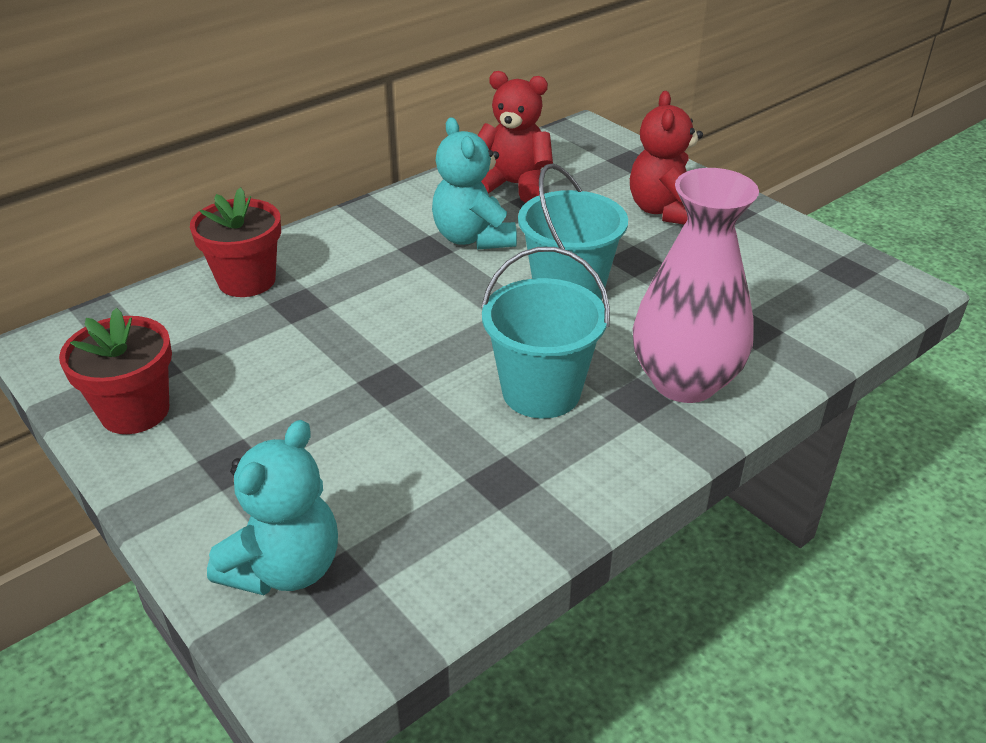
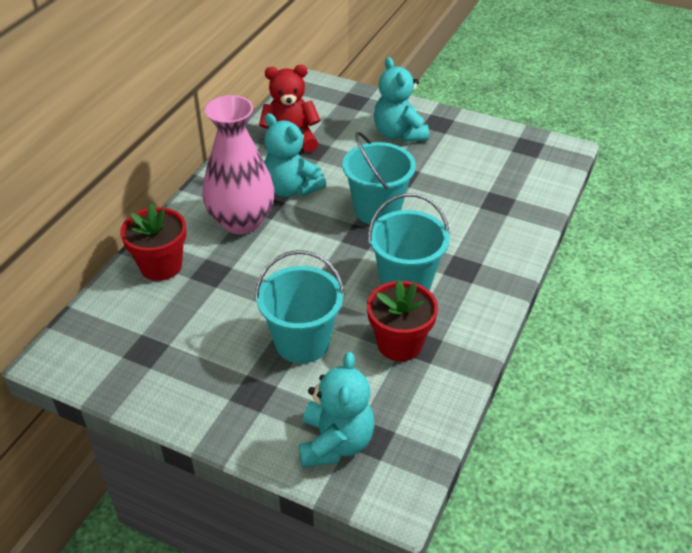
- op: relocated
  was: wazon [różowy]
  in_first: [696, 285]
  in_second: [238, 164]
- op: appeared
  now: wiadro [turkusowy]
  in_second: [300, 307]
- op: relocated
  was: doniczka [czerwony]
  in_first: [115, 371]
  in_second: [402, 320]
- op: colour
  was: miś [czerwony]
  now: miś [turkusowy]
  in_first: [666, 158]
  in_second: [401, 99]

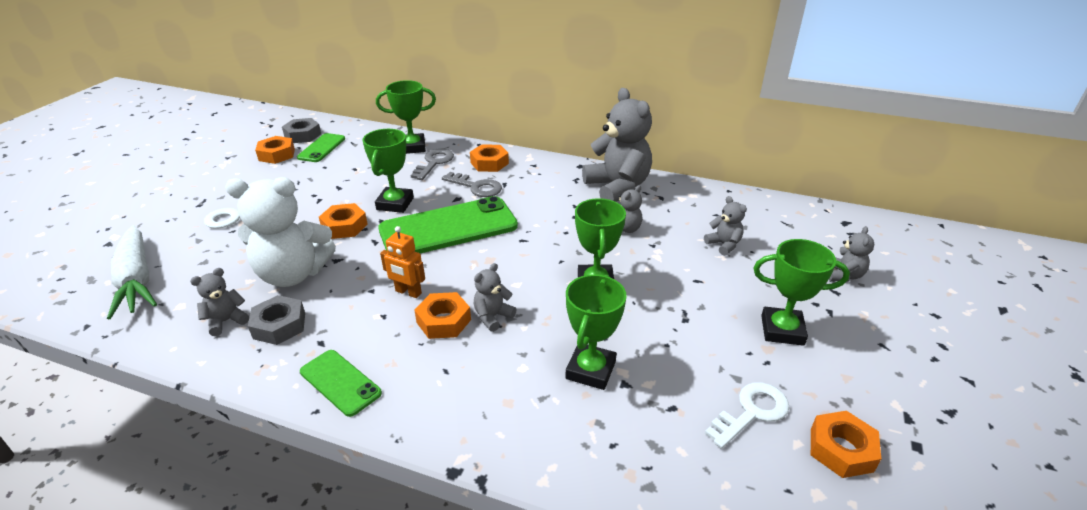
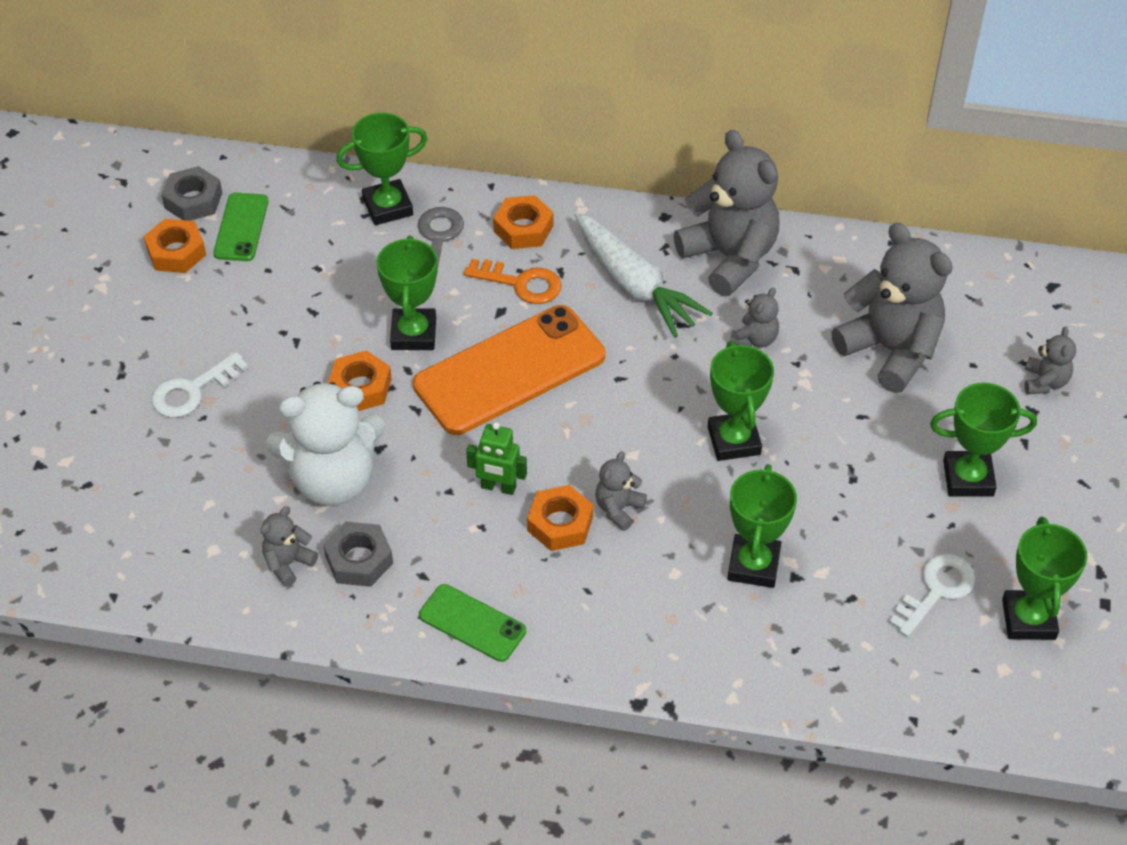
- op: colour
  was: telefon [zielony]
  now: telefon [pomarańczowy]
  in_first: [448, 225]
  in_second: [509, 370]
- op: colour
  was: klucz [szary]
  now: klucz [pomarańczowy]
  in_first: [472, 184]
  in_second: [513, 281]
- op: colour
  was: robot [pomarańczowy]
  now: robot [zielony]
  in_first: [402, 262]
  in_second: [496, 458]
- op: relocated
  was: marchewka [biały]
  in_first: [132, 272]
  in_second: [643, 275]
- op: size
  was: miś [szary]
  in_first: [725, 226]
  in_second: [892, 308]
  ratio: 2.17
- op: exchanged
  was: nakrętka [pomarańczowy]
  now: puchar [zielony]
  in_first: [846, 444]
  in_second: [1044, 578]

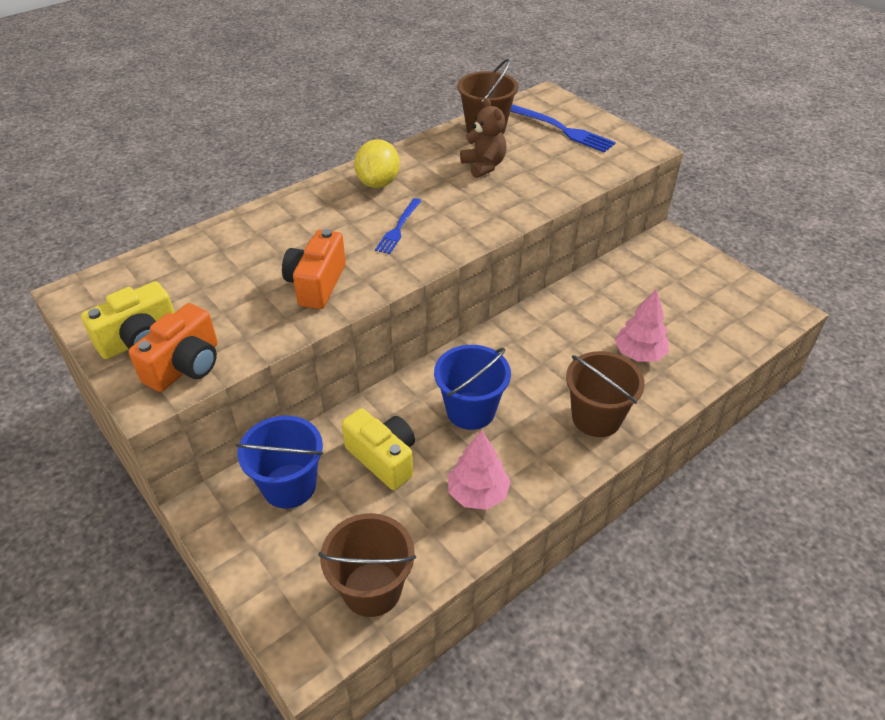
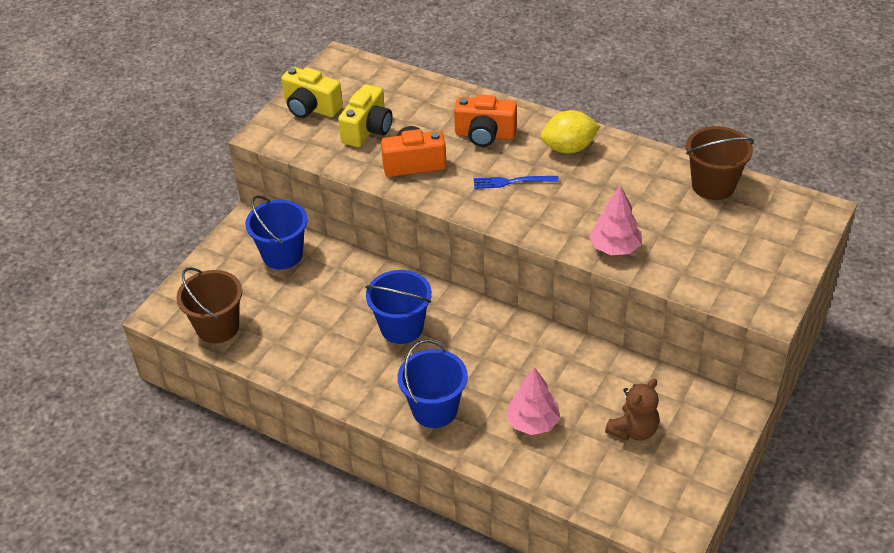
- op: relocated
  was: aparat fotograficzny [żółty]
  in_first: [378, 449]
  in_second: [365, 115]
- op: colour
  was: wiadro [brązowy]
  now: wiadro [niebieski]
  in_first: [605, 394]
  in_second: [433, 384]
- op: relocated
  was: aparat fotograficzny [pomarańczowy]
  in_first: [173, 347]
  in_second: [485, 120]
- op: relocated
  was: drzewko [różowy]
  in_first: [479, 470]
  in_second: [615, 220]
- op: relocated
  was: miś [brązowy]
  in_first: [483, 138]
  in_second: [632, 409]
- op: missing
  was: widelec [niebieski]
  in_first: [563, 128]

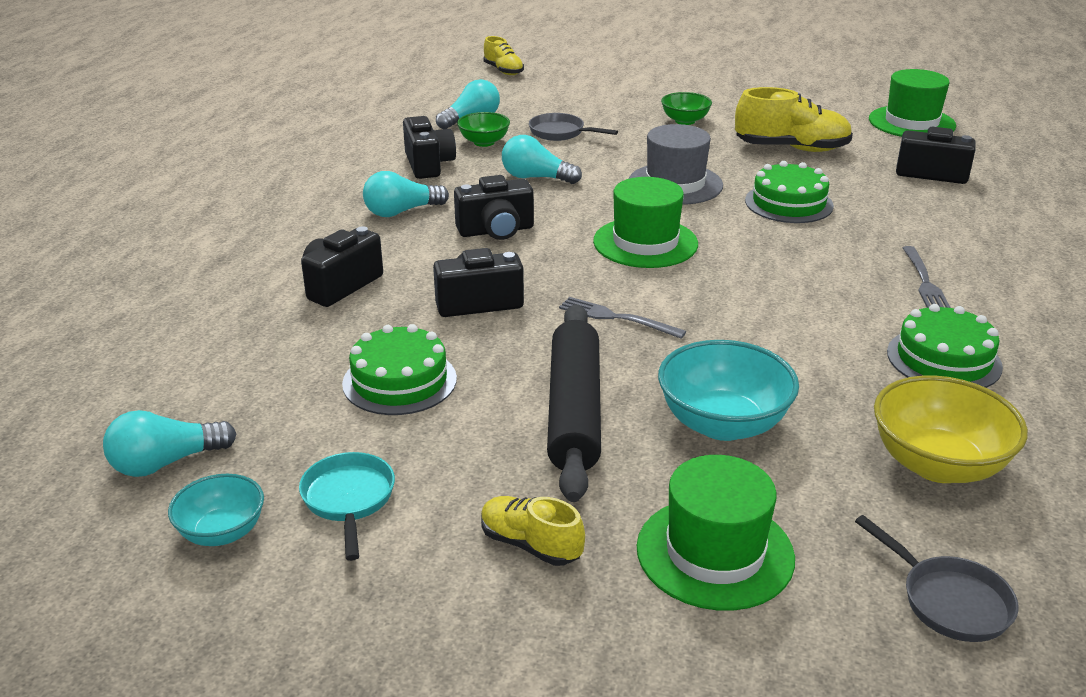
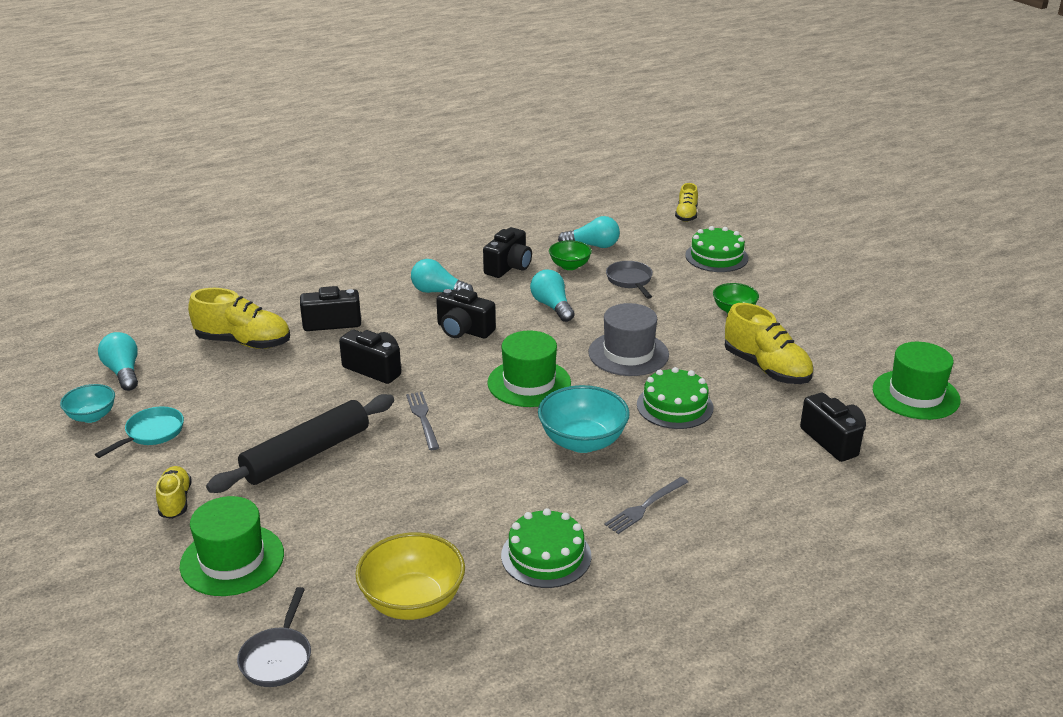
- op: spun
  was: żarówka [turkusowy]
  in_first: [169, 443]
  in_second: [118, 361]
  clockwise: 45
- op: appeared
  now: but [żółty]
  in_second: [239, 318]
- op: relocated
  was: miska [turkusowy]
  in_first: [728, 390]
  in_second: [584, 419]
- op: relocated
  was: tort [zielony]
  in_first: [399, 369]
  in_second: [716, 249]

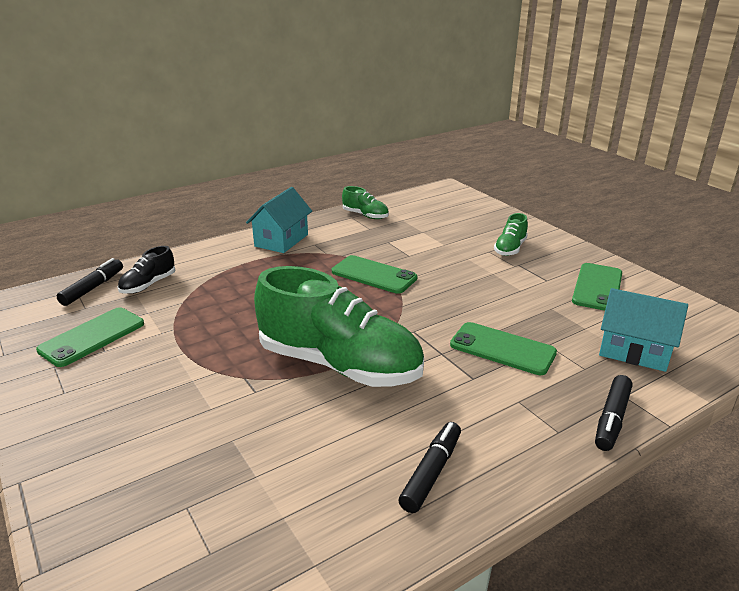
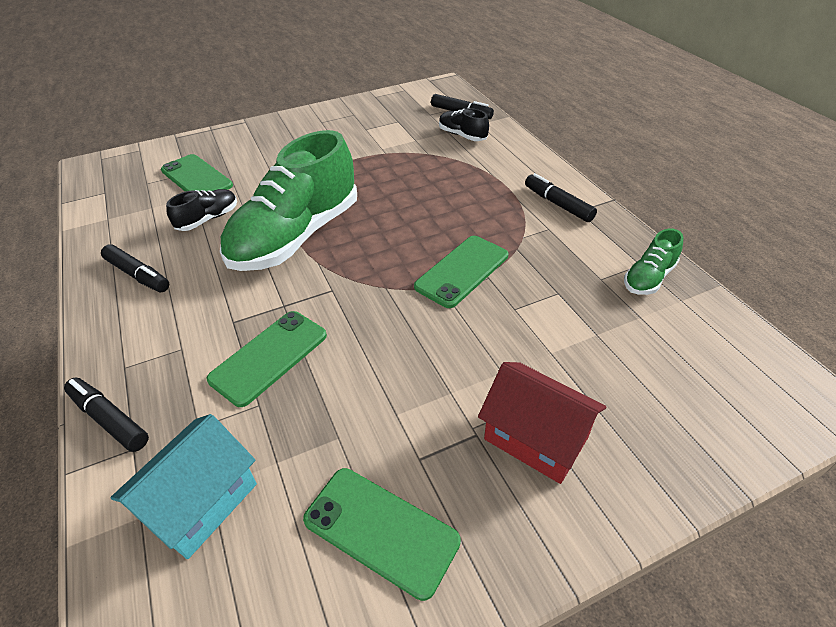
- op: relocated
  was: telefon [zielony]
  in_first: [90, 337]
  in_second: [197, 173]
- op: appeared
  now: but [czarny]
  in_second: [201, 210]
- op: exchanged
  was: but [zielony]
  now: domek [czerwony]
  in_first: [511, 234]
  in_second: [542, 423]
- op: exchanged
  was: domek [turkusowy]
  now: flamaster [czarny]
  in_first: [279, 220]
  in_second: [561, 197]

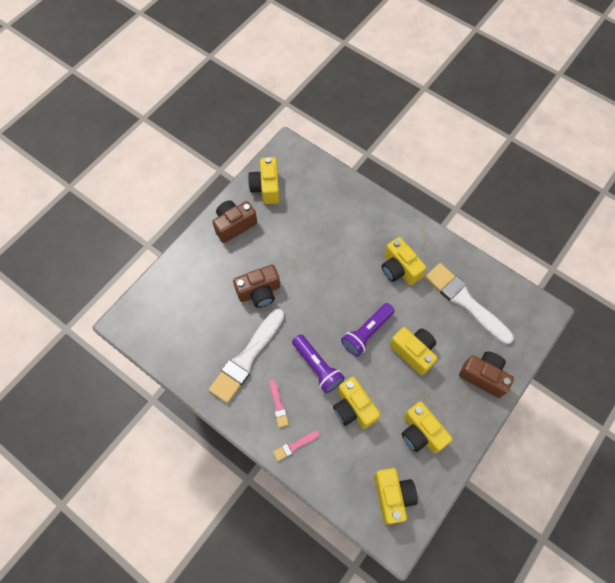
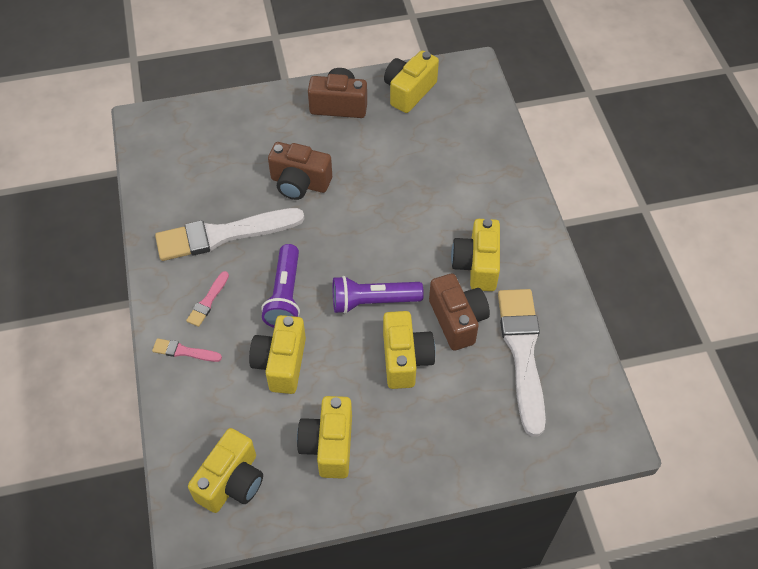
- op: relocated
  was: aparat fotograficzny [brązowy]
  in_first: [486, 374]
  in_second: [459, 312]

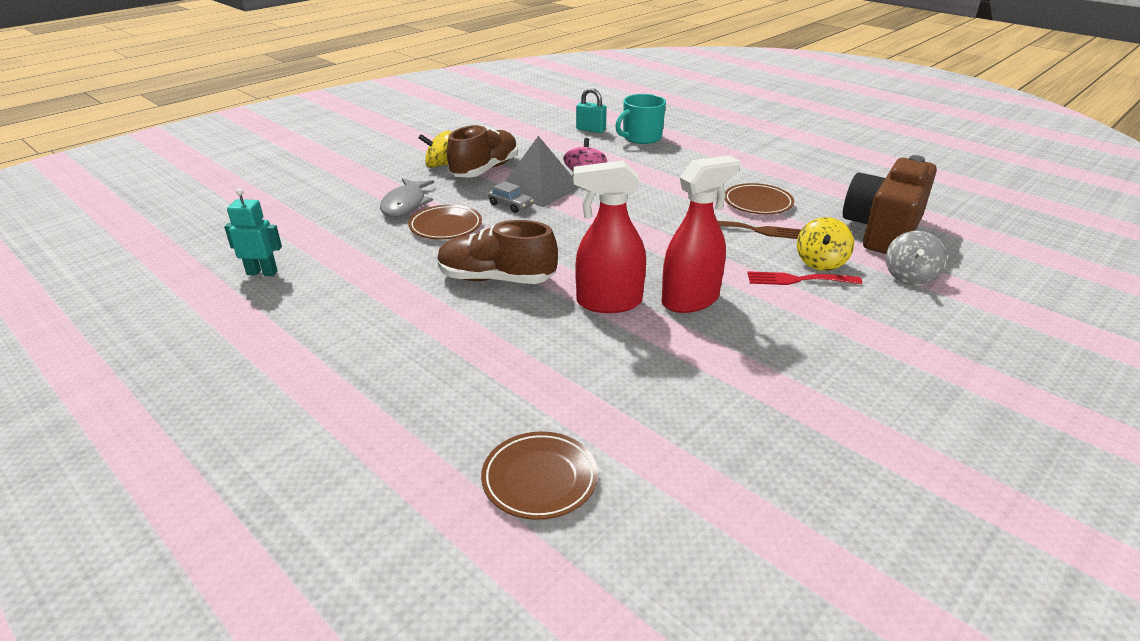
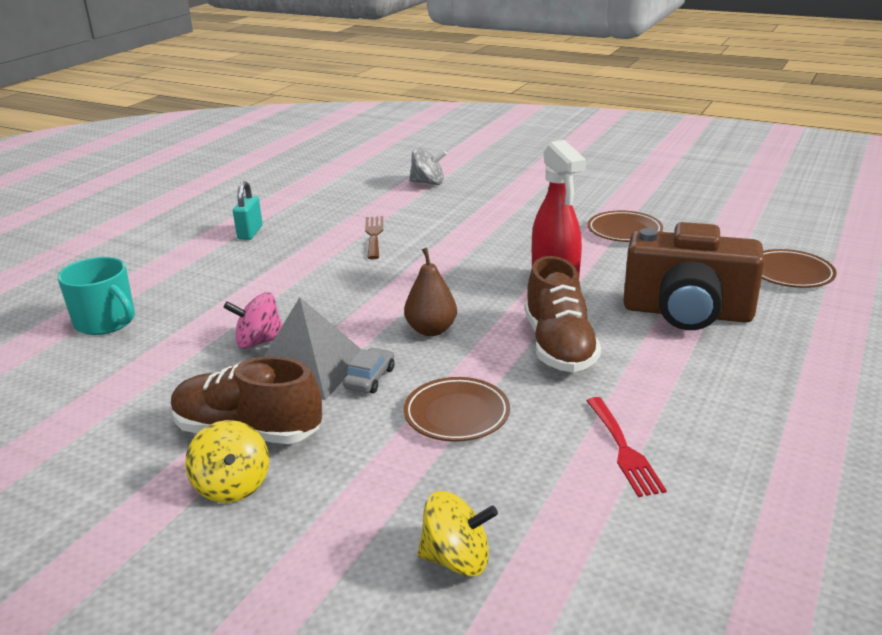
- op: relocated
  was: kłódka [turkusowy]
  in_first: [591, 110]
  in_second: [248, 210]
- op: appeared
  now: gruszka [brązowy]
  in_second: [430, 292]
- op: relocated
  was: bączek [żółty]
  in_first: [825, 244]
  in_second: [458, 534]
- op: relocated
  was: widelec [czerwony]
  in_first: [804, 278]
  in_second: [626, 447]
- op: relocated
  was: talerz [brązowy]
  in_first: [759, 198]
  in_second: [625, 226]
- op: relocated
  was: aparat fotograficzny [brązowy]
  in_first: [890, 204]
  in_second: [694, 276]
- op: missing
  was: robot [turkusowy]
  in_first: [253, 232]
- op: missing
  was: ryba [szary]
  in_first: [407, 197]
- op: missing
  was: spryskiwacz [czerwony]
  in_first: [701, 234]

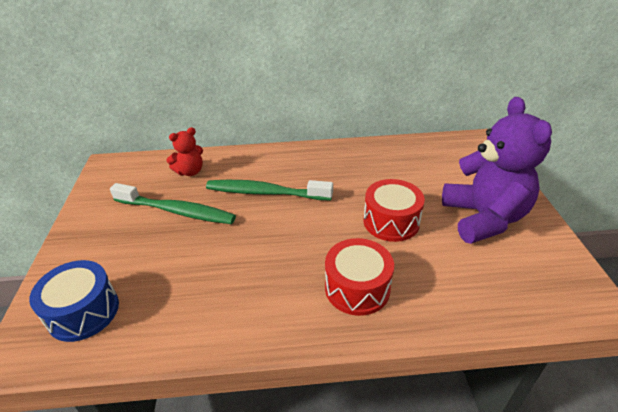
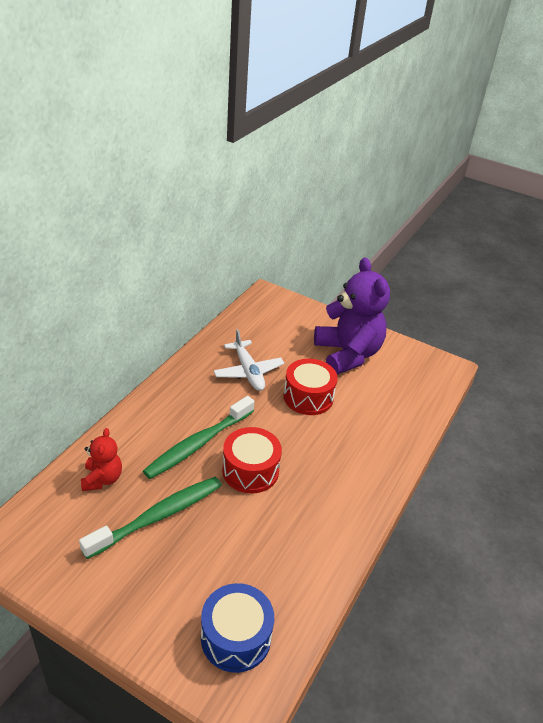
- op: appeared
  now: samolot [biały]
  in_second: [249, 360]
- op: relocated
  was: bęben [czerwony]
  in_first: [359, 277]
  in_second: [252, 460]
- op: spun
  was: miś [fioletowy]
  in_first: [497, 170]
  in_second: [352, 316]
  clockwise: 45

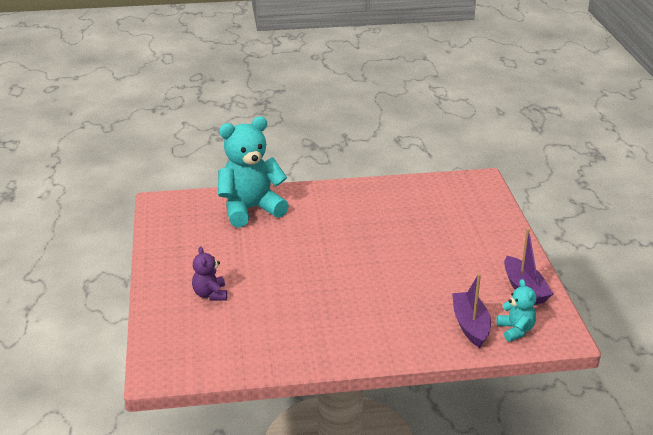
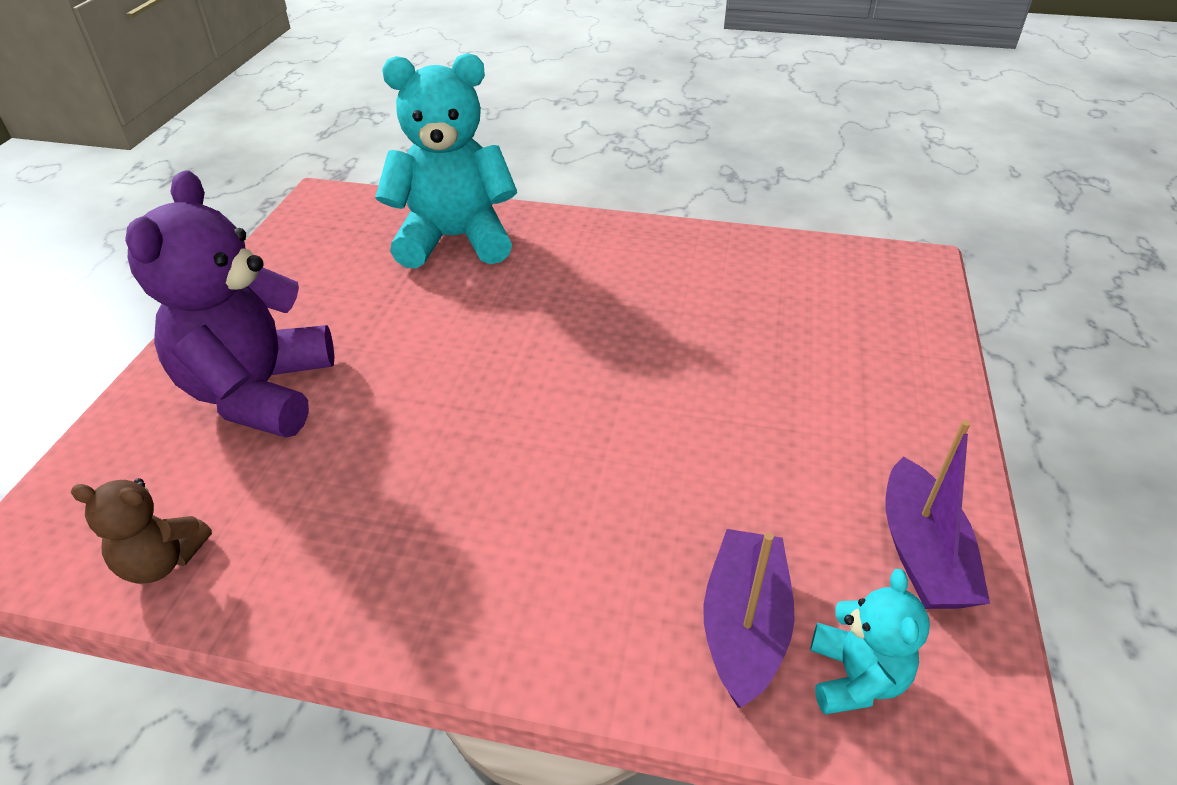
- op: appeared
  now: miś [brązowy]
  in_second: [141, 531]
- op: size
  was: miś [fioletowy]
  in_first: [209, 273]
  in_second: [229, 304]
  ratio: 2.08

